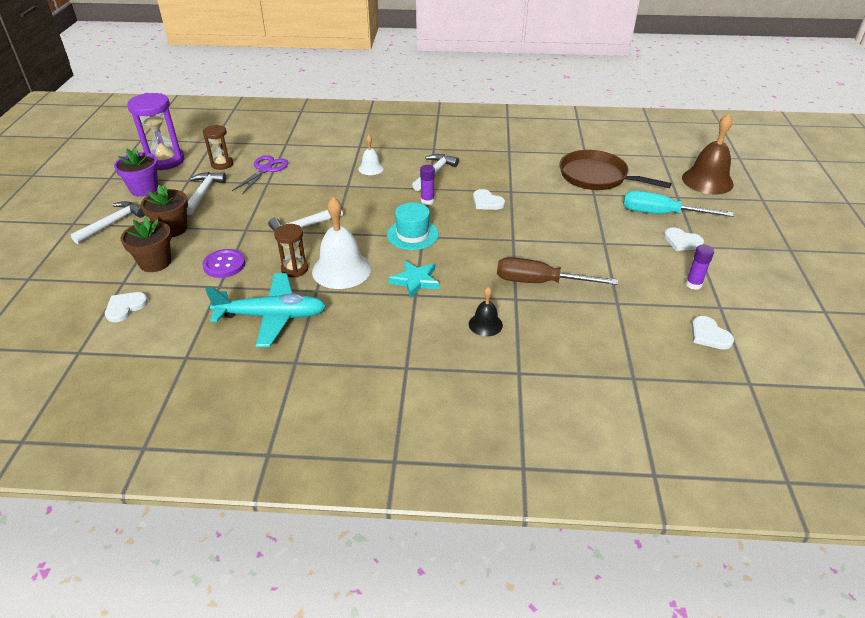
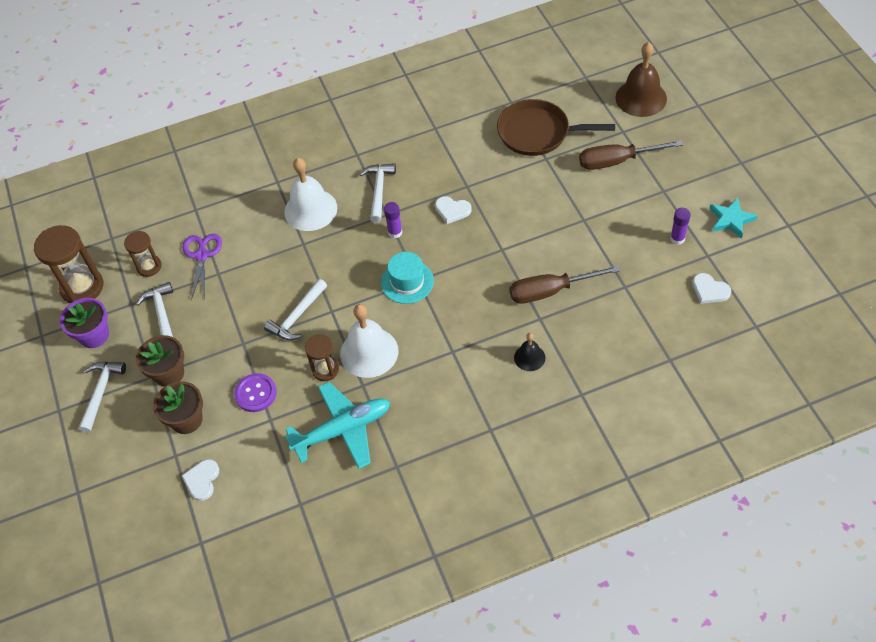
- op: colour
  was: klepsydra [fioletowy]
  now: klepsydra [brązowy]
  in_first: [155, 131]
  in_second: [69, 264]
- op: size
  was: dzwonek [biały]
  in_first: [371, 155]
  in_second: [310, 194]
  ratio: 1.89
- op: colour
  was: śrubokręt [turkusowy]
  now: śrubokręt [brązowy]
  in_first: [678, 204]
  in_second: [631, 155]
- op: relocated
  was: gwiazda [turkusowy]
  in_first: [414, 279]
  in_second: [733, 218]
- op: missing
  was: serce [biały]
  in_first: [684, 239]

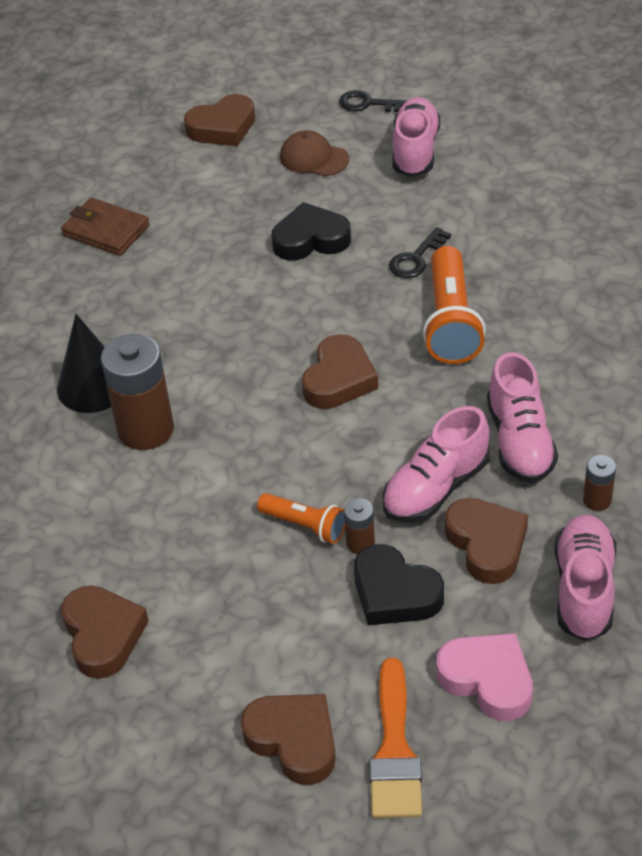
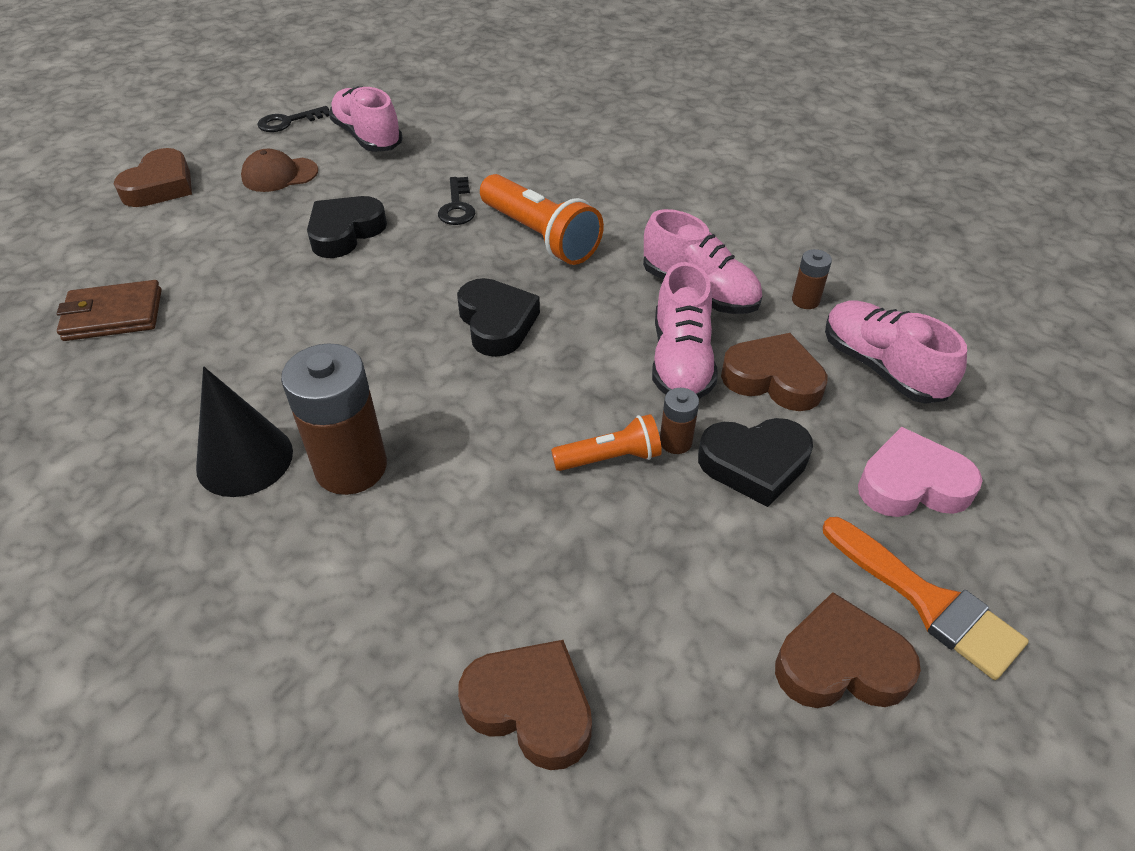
- op: colour
  was: serce [brązowy]
  now: serce [czarny]
  in_first: [340, 371]
  in_second: [498, 317]

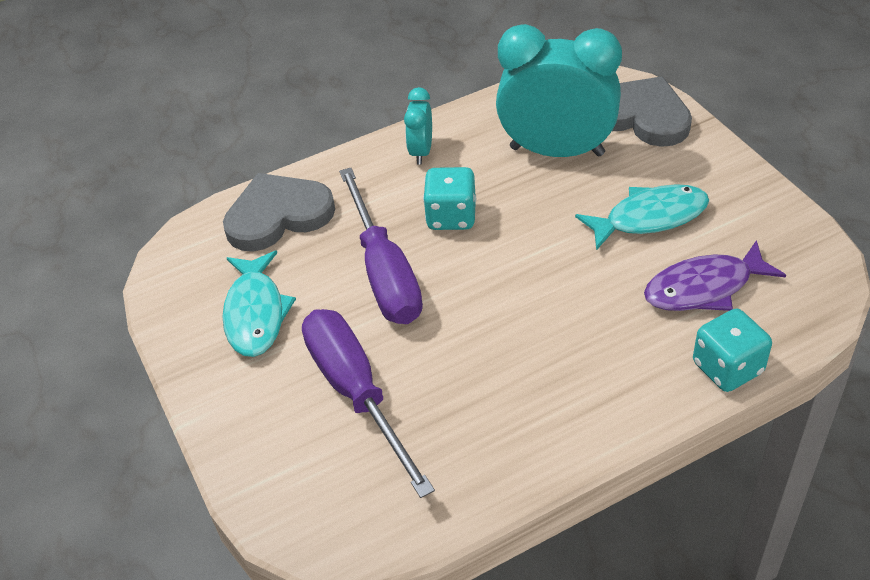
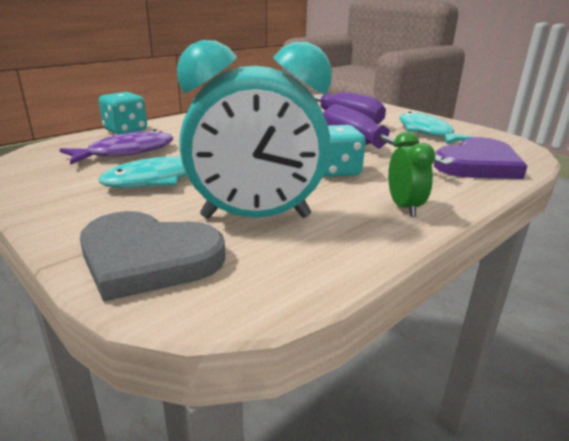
- op: colour
  was: budzik [turkusowy]
  now: budzik [zielony]
  in_first: [418, 126]
  in_second: [411, 174]
- op: colour
  was: serce [szary]
  now: serce [fioletowy]
  in_first: [279, 212]
  in_second: [480, 158]

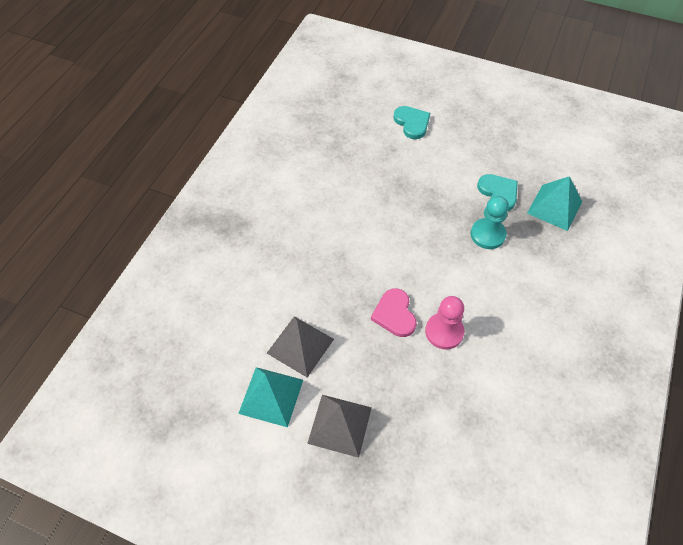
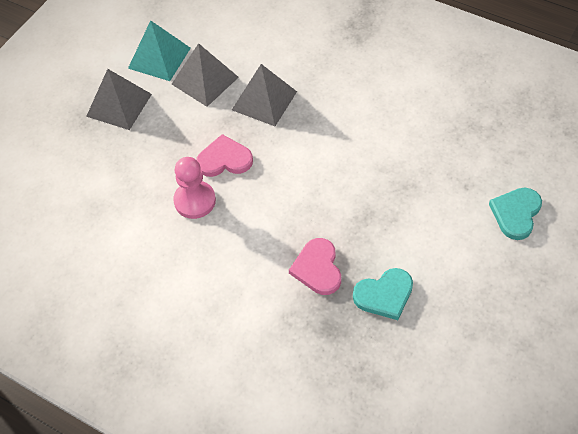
- op: appeared
  now: piramida [szary]
  in_second: [264, 95]
- op: exchanged
  was: pionek [turkusowy]
  now: serce [różowy]
  in_first: [490, 222]
  in_second: [315, 266]
- op: spun
  was: serce [turkusowy]
  in_first: [411, 122]
  in_second: [515, 214]
  clockwise: 135
- op: missing
  was: piramida [turkusowy]
  in_first: [554, 203]

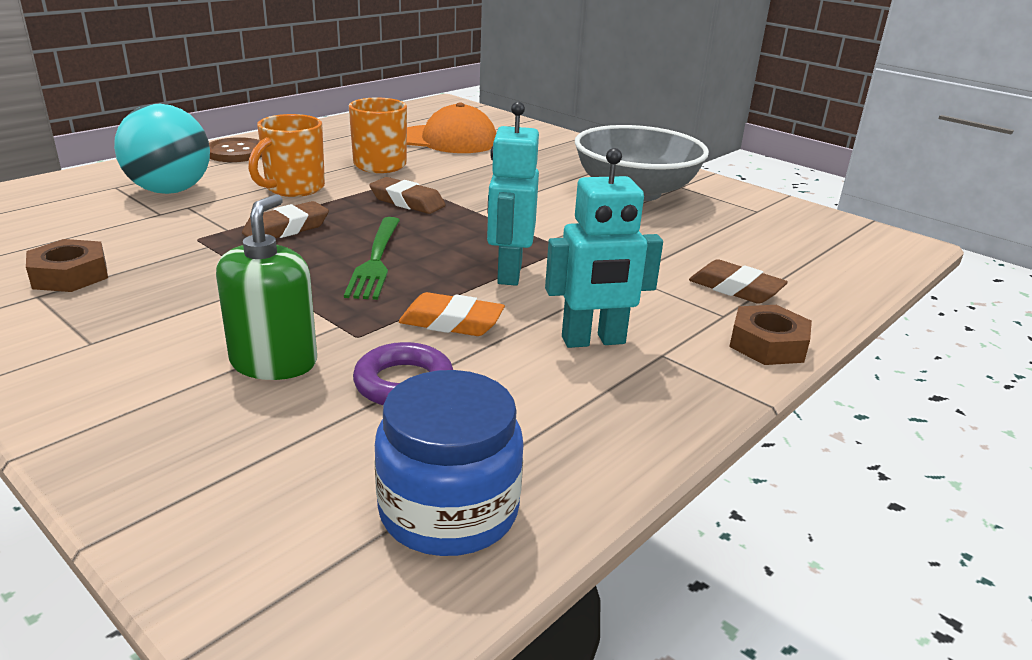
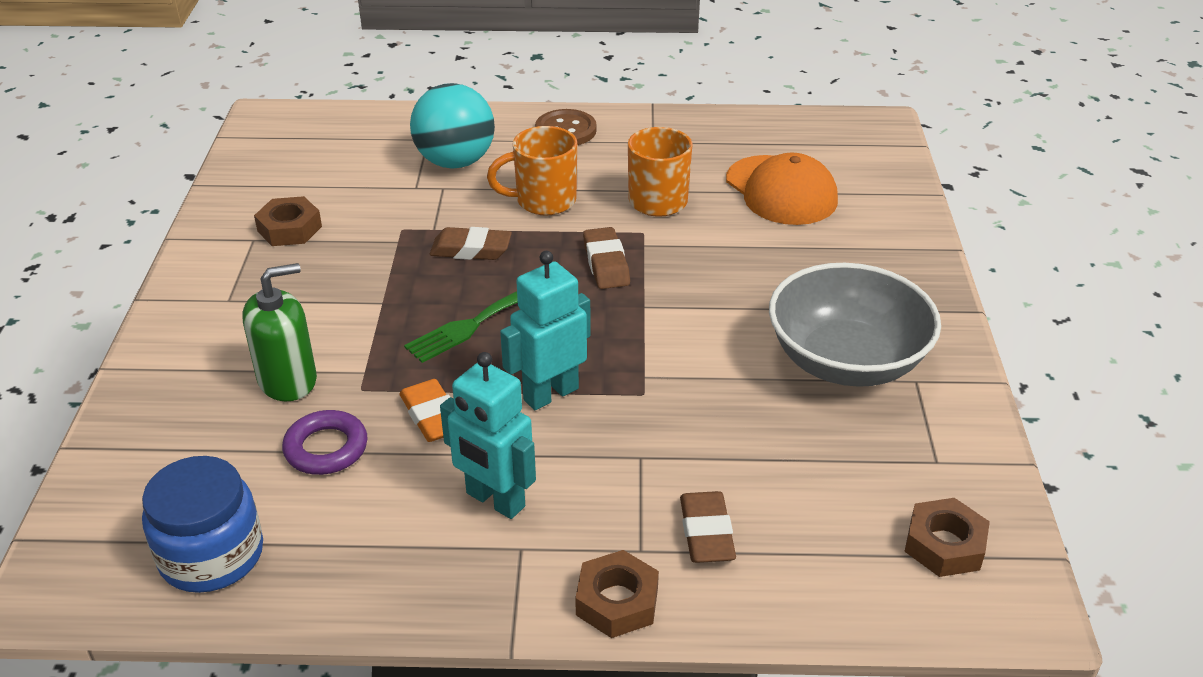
- op: appeared
  now: nakrętka [brązowy]
  in_second: [947, 537]

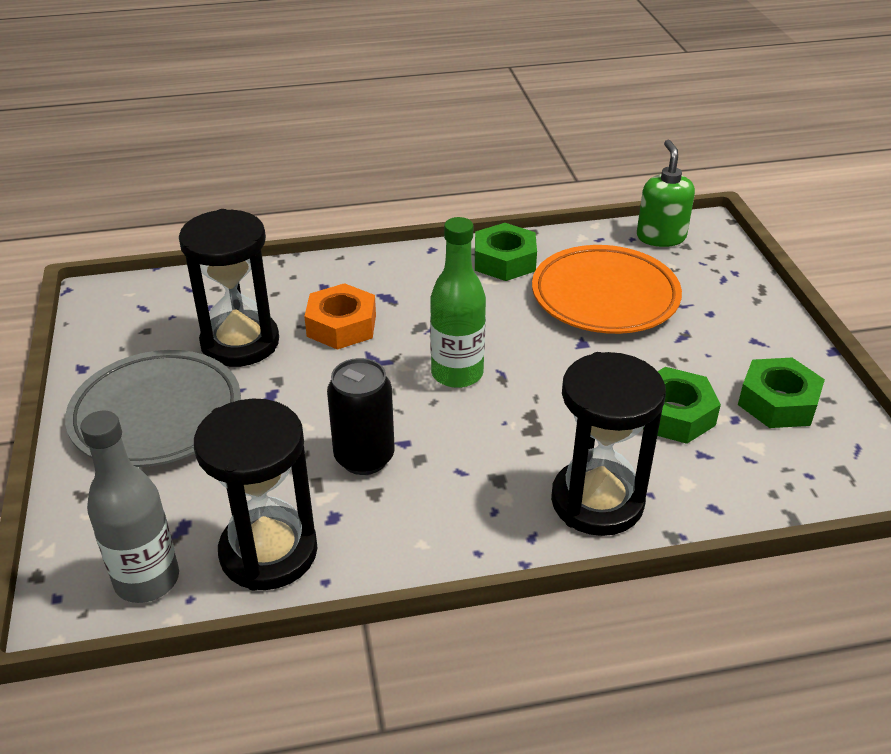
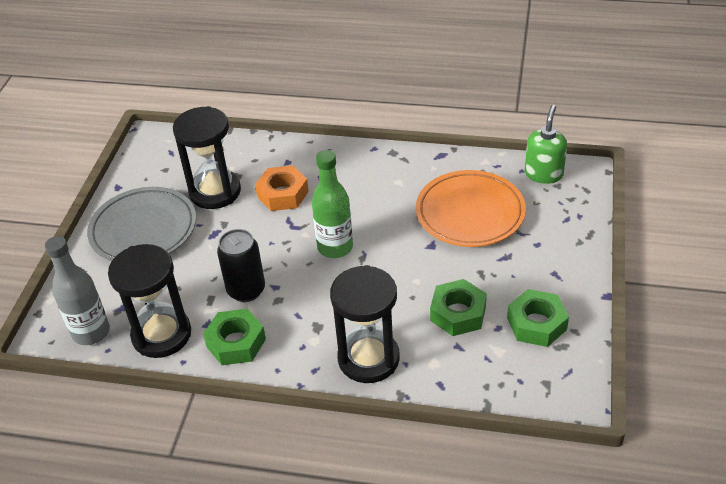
- op: relocated
  was: nakrętka [zielony]
  in_first: [506, 252]
  in_second: [234, 337]

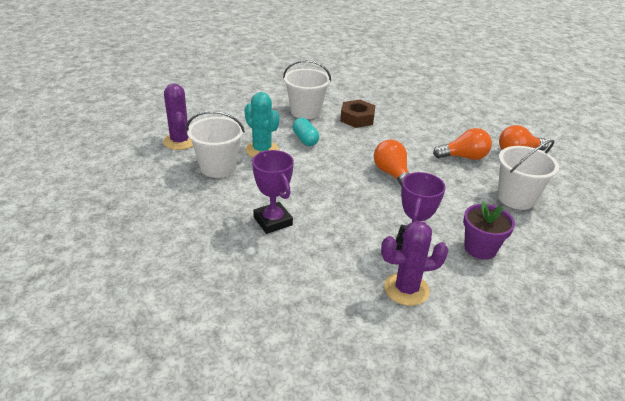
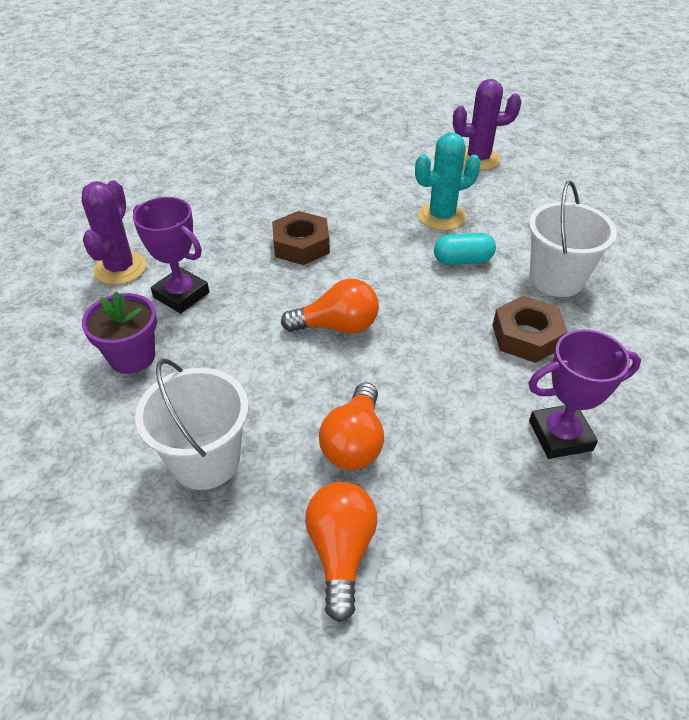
- op: appeared
  now: nakrętka [brązowy]
  in_second: [301, 238]
- op: relocated
  was: puchar [fioletowy]
  in_first: [273, 192]
  in_second: [584, 394]
- op: missing
  was: wiadro [biały]
  in_first: [215, 144]

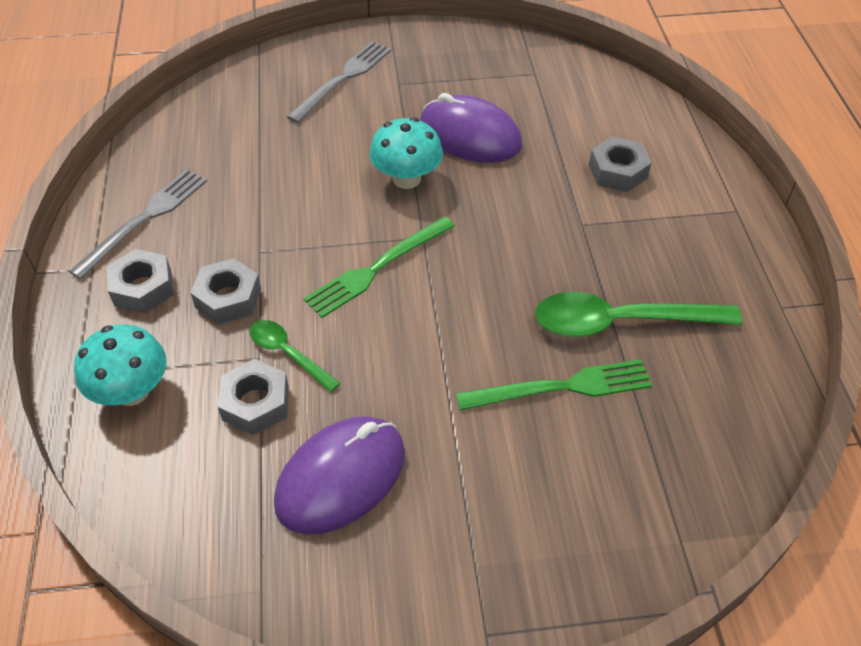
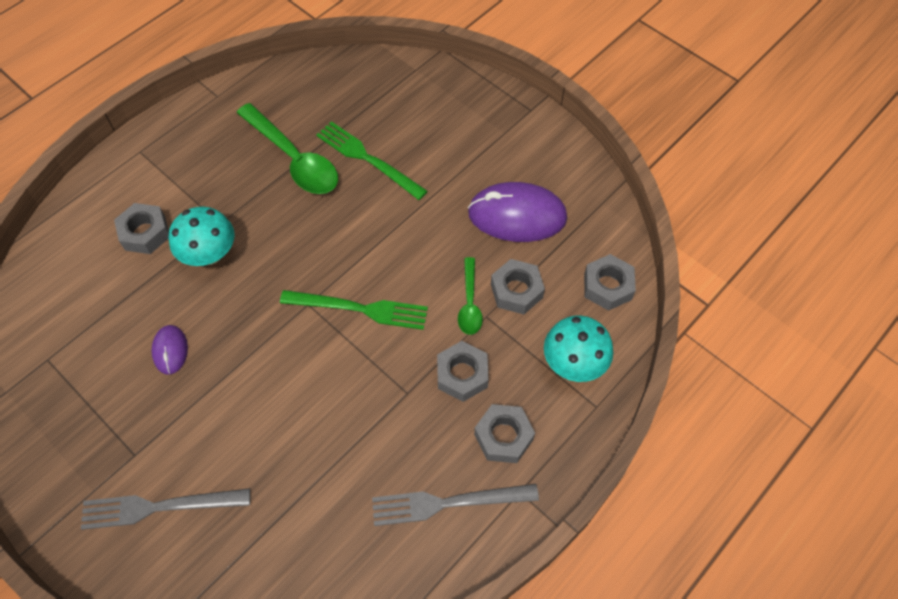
- op: size
  was: myszka [fioletowy]
  in_first: [471, 128]
  in_second: [169, 349]
  ratio: 0.5
- op: relocated
  was: grzyb [turkusowy]
  in_first: [406, 153]
  in_second: [201, 236]
- op: appeared
  now: nakrętka [szary]
  in_second: [610, 282]

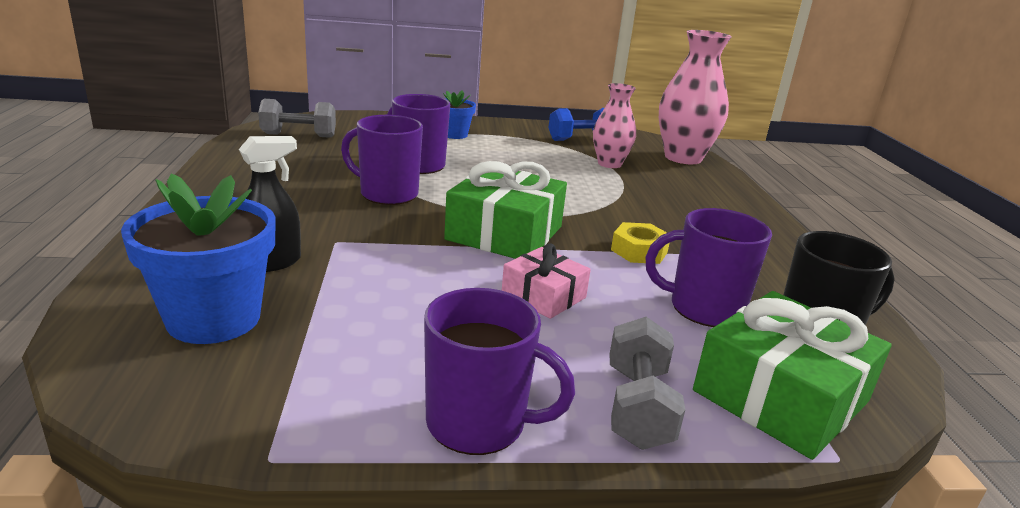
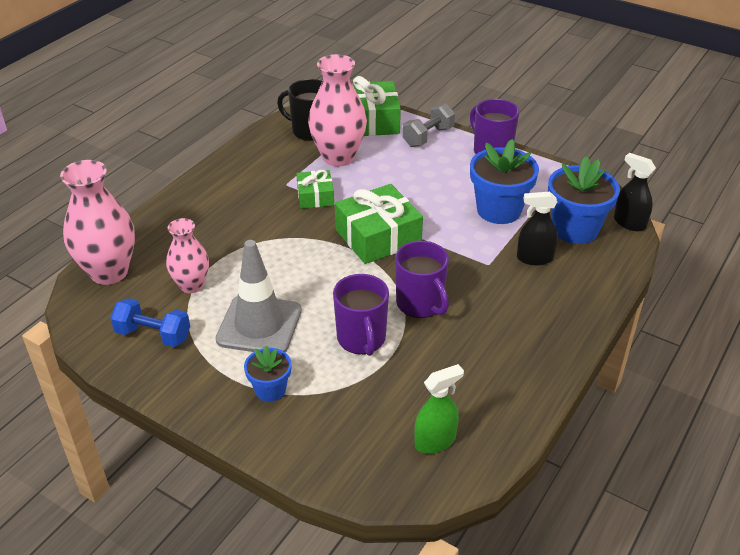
- op: appeared
  now: pachołek [szary]
  in_second: [258, 296]
- op: exchanged
  was: nakrętka [żółty]
  now: prezent [zielony]
  in_first: [640, 243]
  in_second: [315, 189]
- op: exchanged
  was: kubek [fioletowy]
  now: wazon [różowy]
  in_first: [709, 267]
  in_second: [337, 110]
- op: exchanged
  was: hantel [szary]
  now: spryskiwacz [zielony]
  in_first: [297, 118]
  in_second: [439, 409]
- op: appeared
  now: doniczka [niebieski]
  in_second: [504, 181]
- op: appeared
  now: spryskiwacz [czarny]
  in_second: [635, 192]
- op: missing
  was: prezent [różowy]
  in_first: [546, 281]

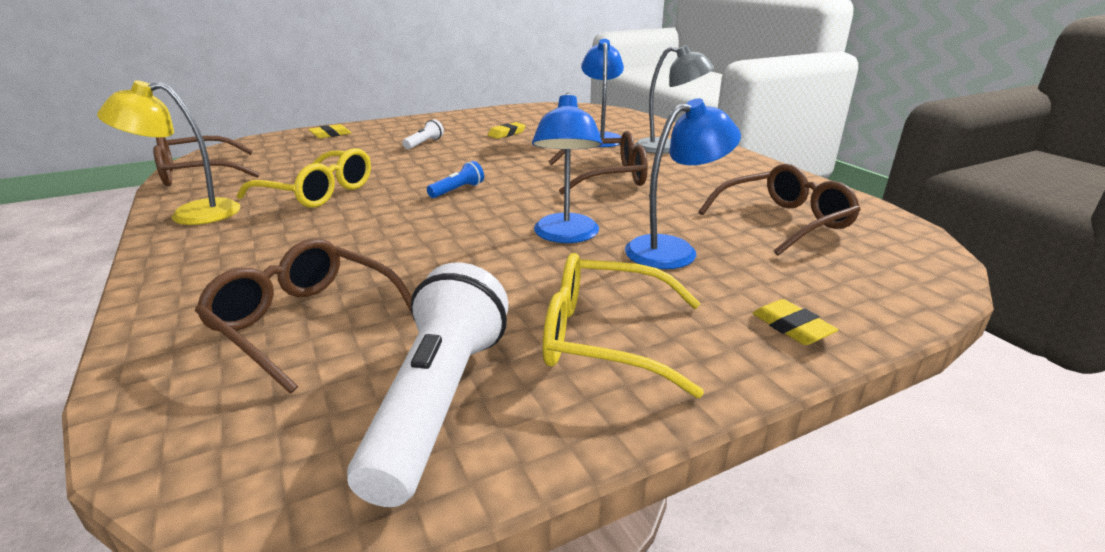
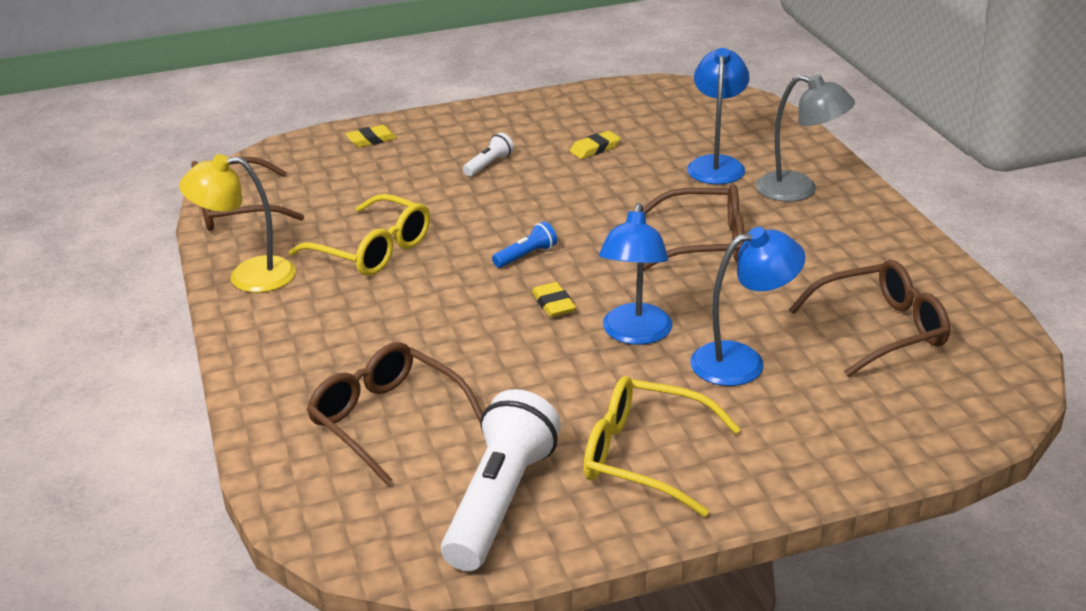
- op: relocated
  was: gumka do mazania [żółty]
  in_first: [795, 322]
  in_second: [554, 299]

